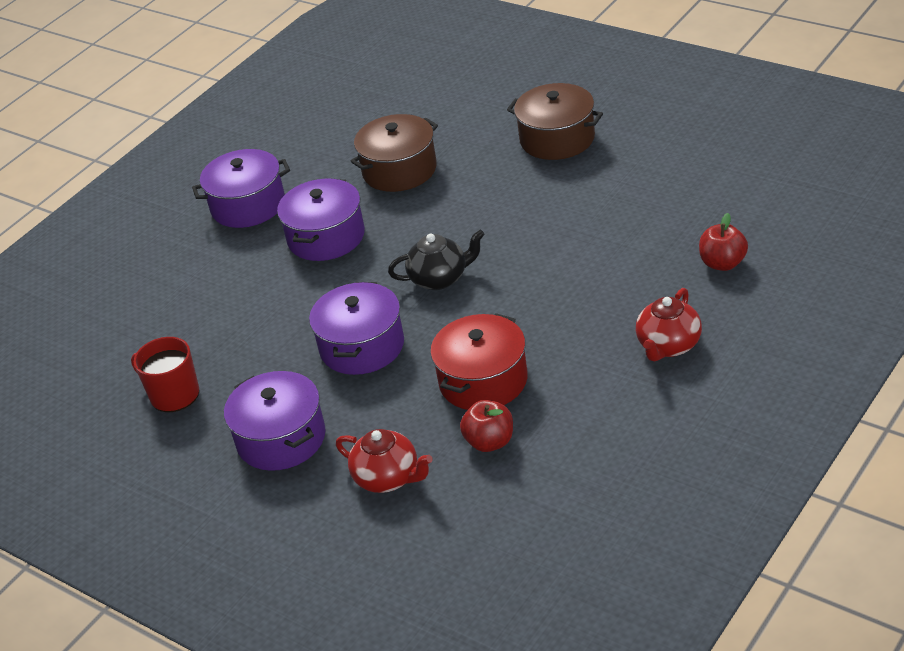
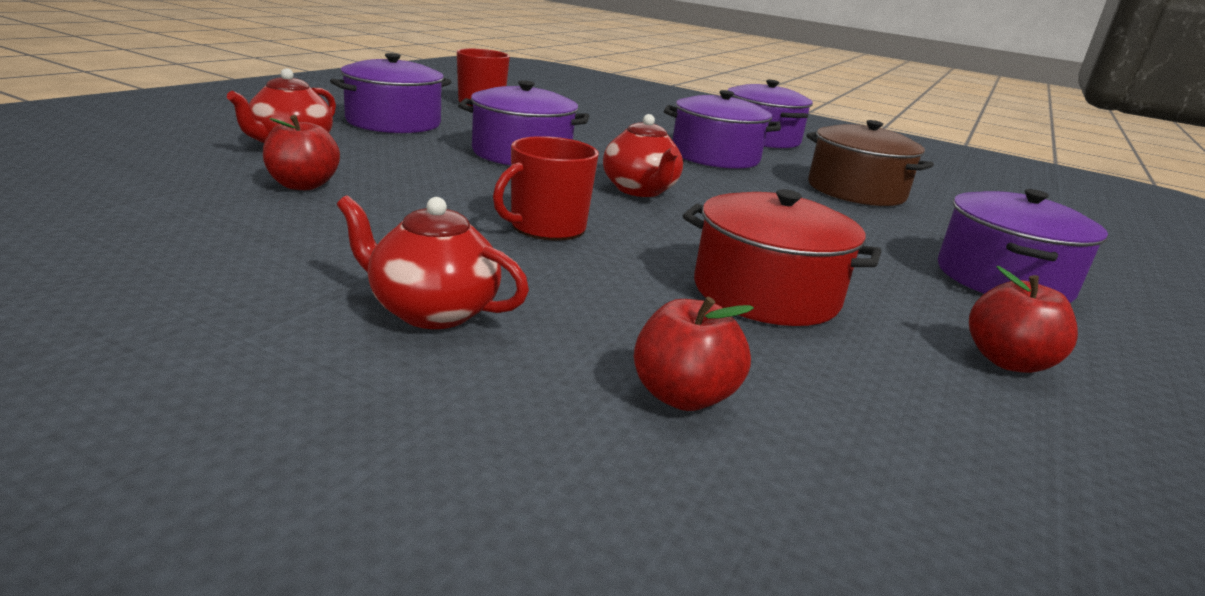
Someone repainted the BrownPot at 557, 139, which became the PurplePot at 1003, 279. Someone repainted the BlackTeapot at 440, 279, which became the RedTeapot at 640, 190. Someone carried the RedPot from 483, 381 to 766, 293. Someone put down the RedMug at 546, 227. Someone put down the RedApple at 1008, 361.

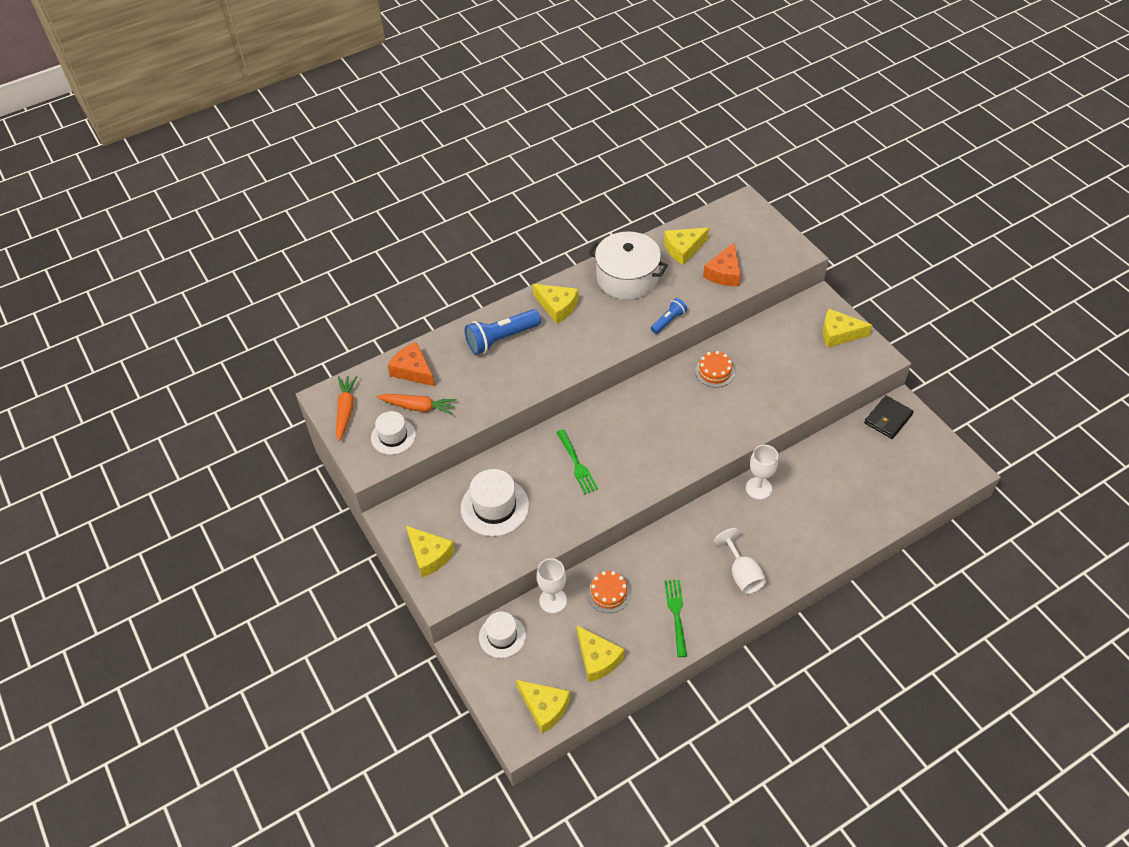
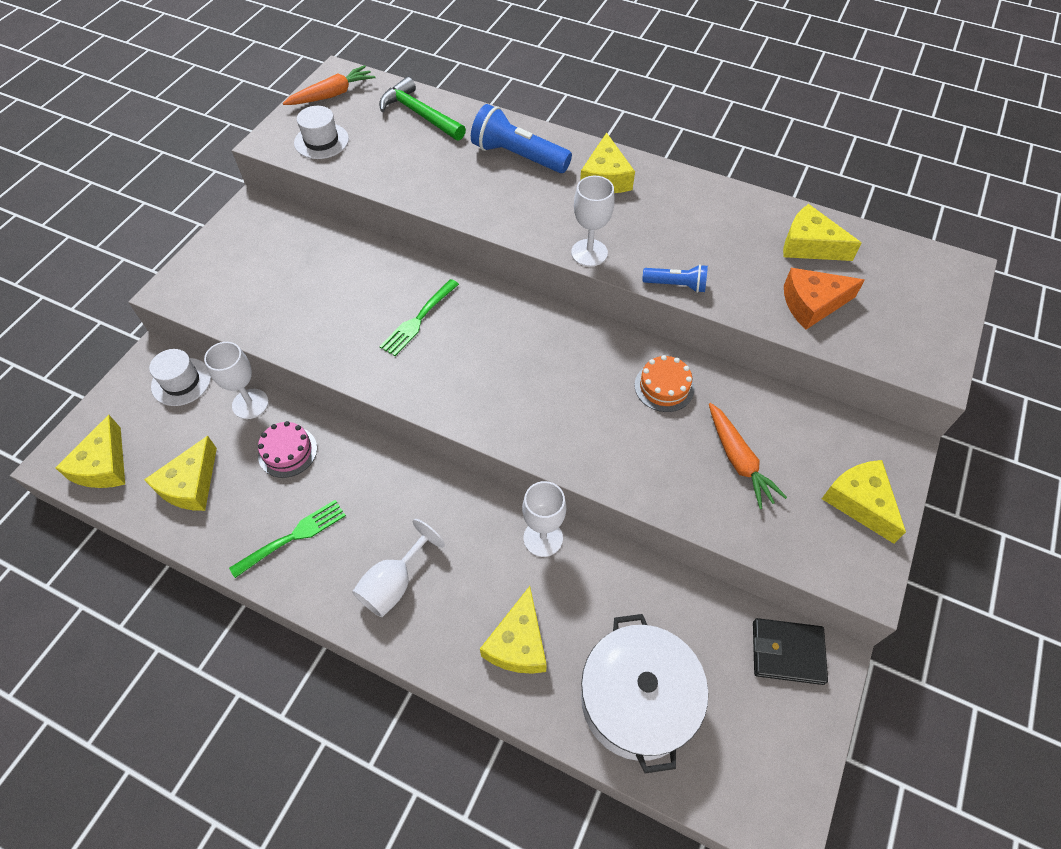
Someone carried the WhitePot from 627, 278 to 637, 700. Someone swapped the OrangeCheese at 413, 370 for the GreenHammer at 419, 114. Someone carried the OrangeCarrot from 418, 407 to 738, 460. Someone took away the WhiteHat at 494, 507. Someone carried the YellowCheese from 429, 555 to 518, 643. Someone repainted the OrangeCake at 608, 593, which became the PinkCake at 287, 451. Someone put down the WhiteGoblet at 589, 253.

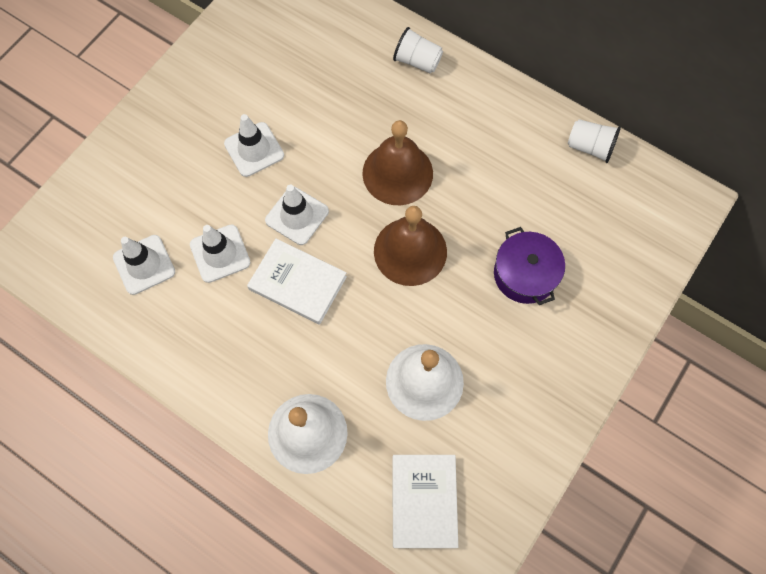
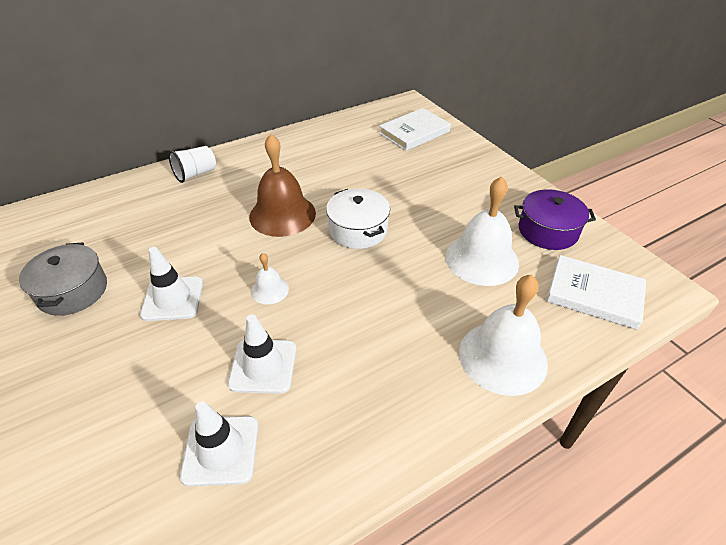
Someone took away the WhiteCup at 590, 147. Someone swapped the WhiteTrafficCone at 297, 216 for the WhiteBell at 270, 290. Someone swapped the BrownBell at 410, 251 for the WhitePot at 358, 230. Someone carried the PurplePot from 525, 274 to 547, 231. Someone carried the WhiteBook from 298, 283 to 414, 132. Someone put down the GreyPot at 72, 291.

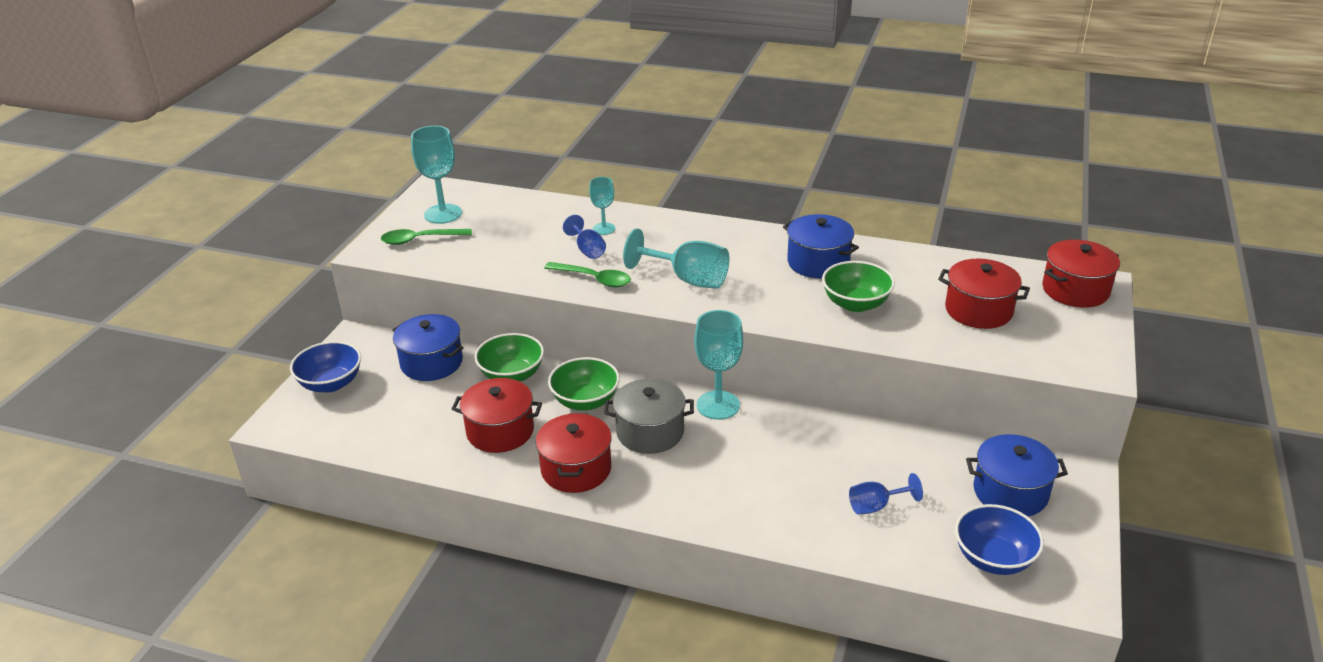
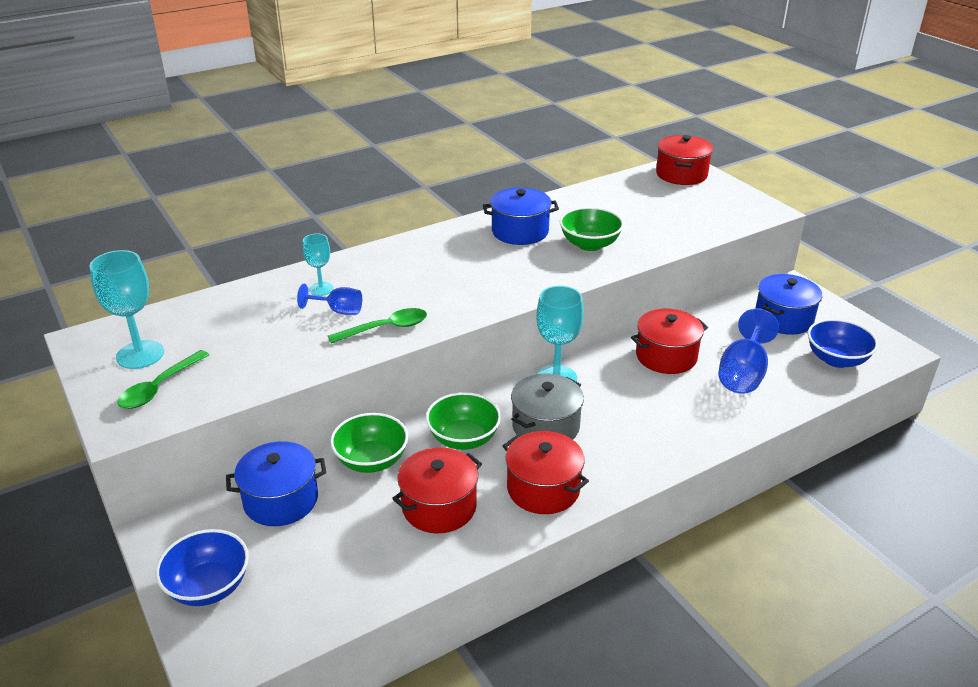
Someone took away the TurquoiseGoblet at 688, 279. Someone carried the RedPot from 978, 310 to 666, 356. Someone scaled the BlueGoblet at 876, 506 by 1.71.

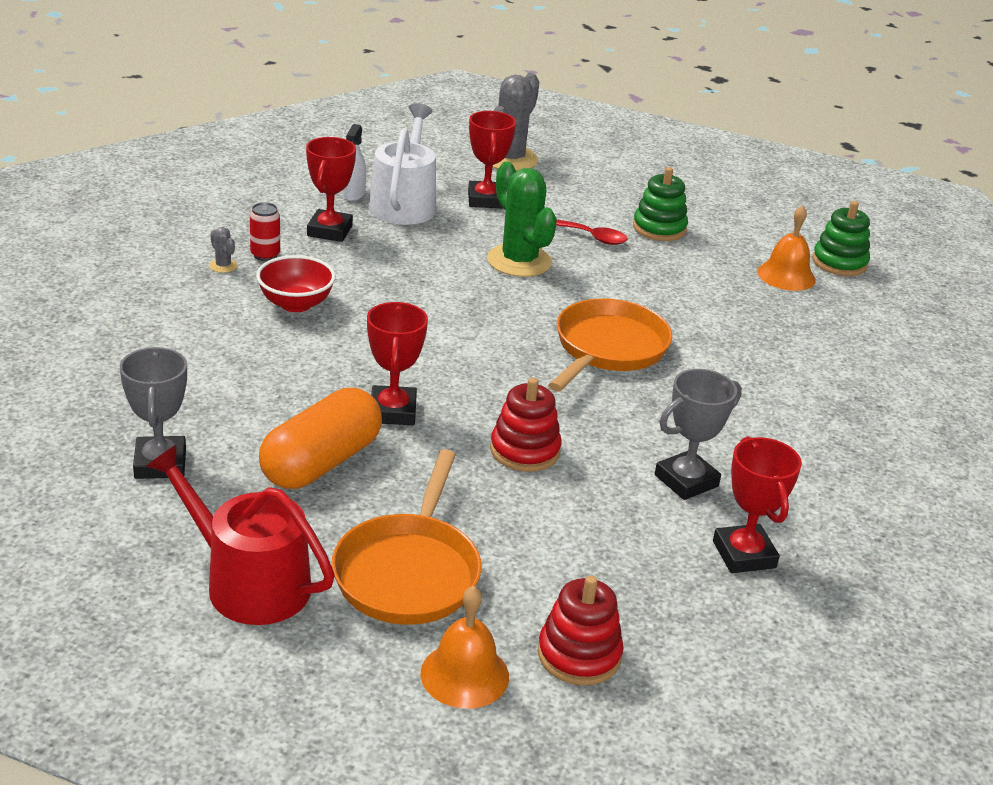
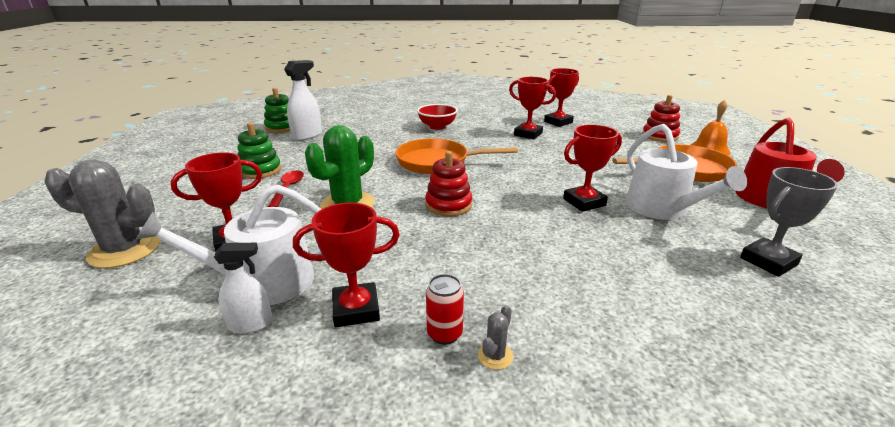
Someone swapped the OrangeBell at 786, 275 for the WhiteSprayBottle at 307, 136. Someone carried the RedBowl from 296, 304 to 437, 127. Someone repainted the GreyTrophy at 686, 481, which became the RedTrophy at 528, 134. Someone carried the RedStackingToy from 525, 450 to 448, 205. Someone swapped the OrangeCapsule at 321, 462 for the WhiteWateringCan at 662, 209.

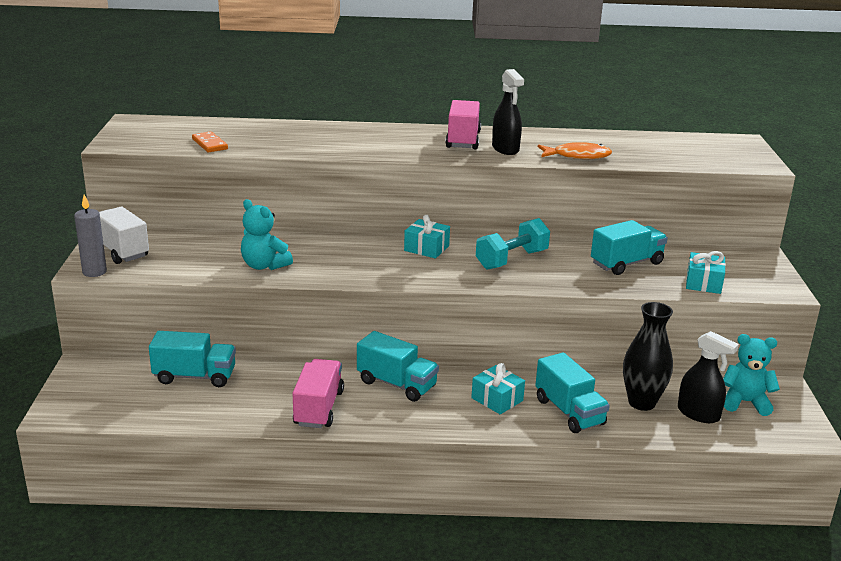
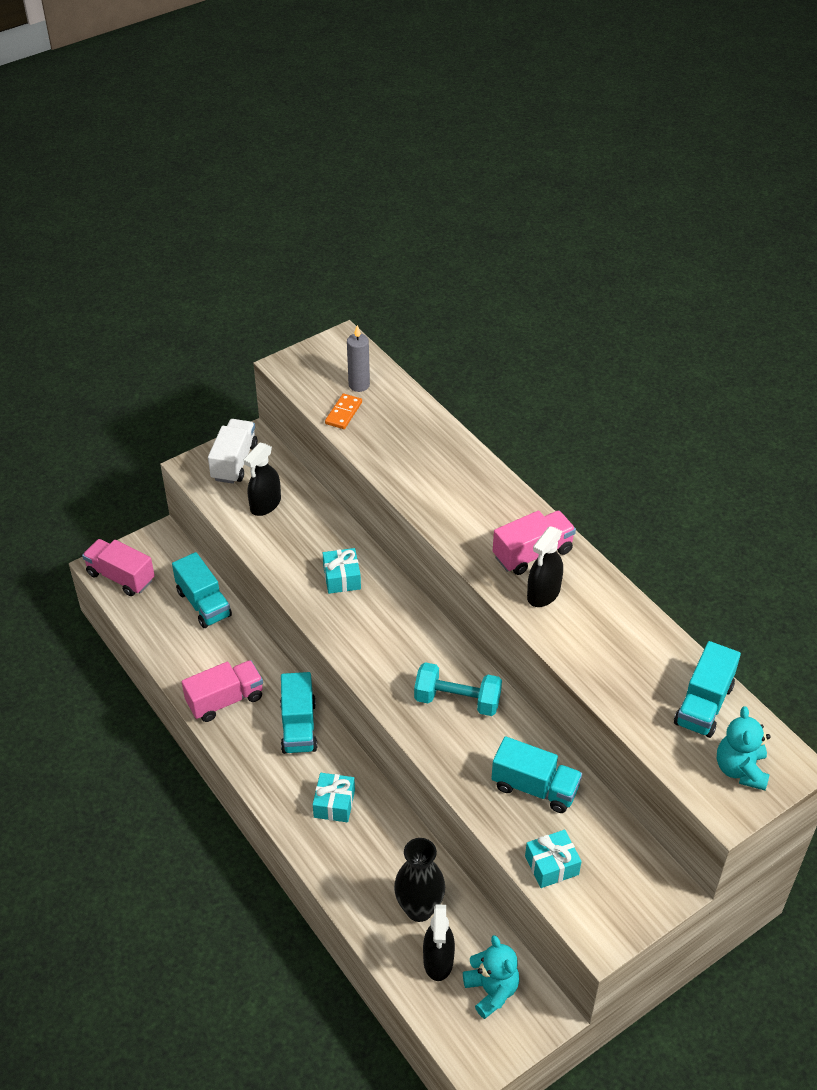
Someone took away the OrangeFish at 577, 156. Someone carried the GreyCandle from 94, 272 to 359, 385. Someone carried the TurquoiseTeddyBear from 264, 265 to 740, 769. Someone carried the TurquoiseGift from 426, 248 to 342, 578. Someone carried the TurquoiseTruck from 569, 412 to 703, 705. Someone put down the BlackSprayBottle at 265, 504. Someone put down the PinkTruck at 121, 577.

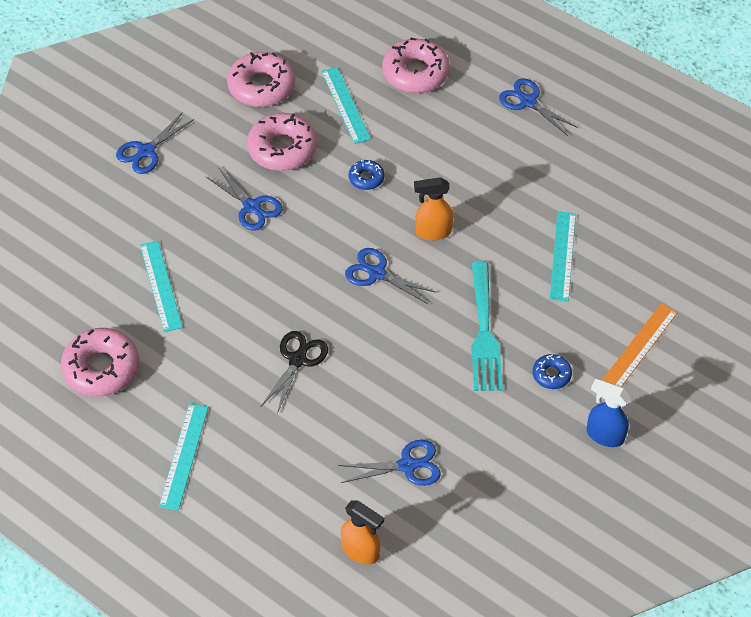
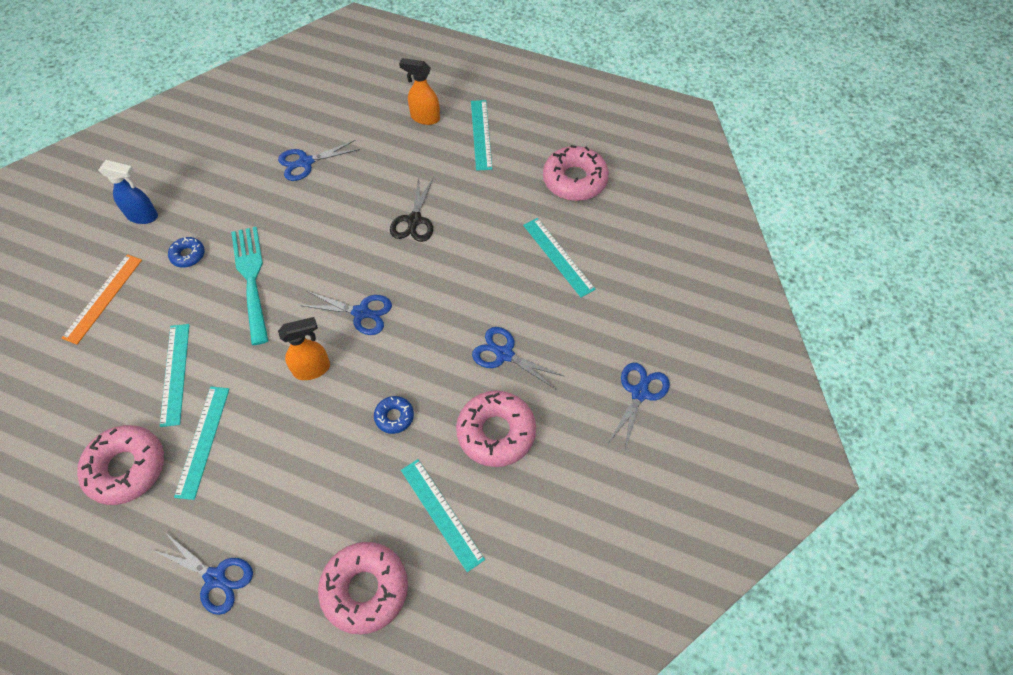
Someone carried the PinkDonut from 261, 86 to 126, 468. Someone carried the OrangeSprayBottle from 361, 551 to 424, 118. Someone put down the TurquoiseRuler at 203, 441.

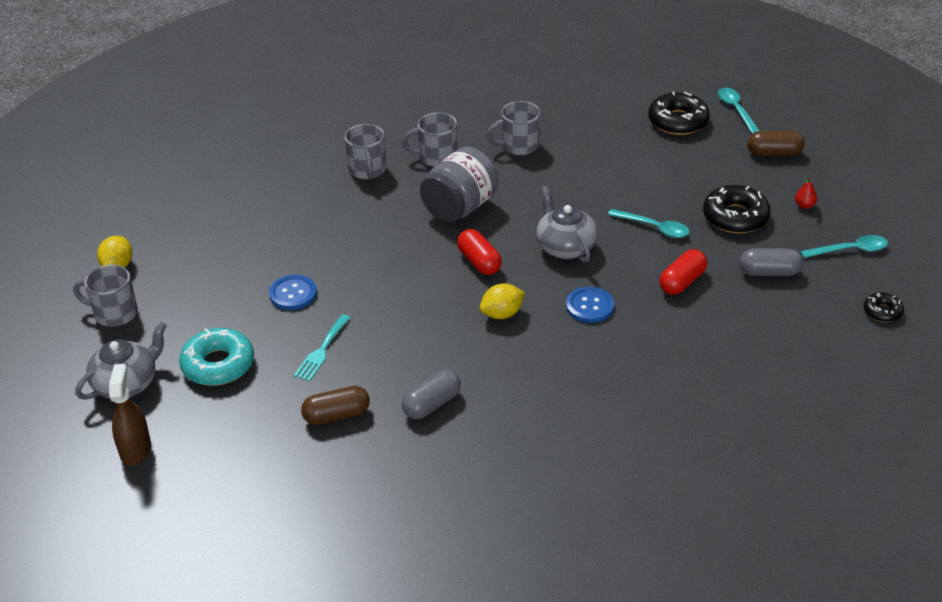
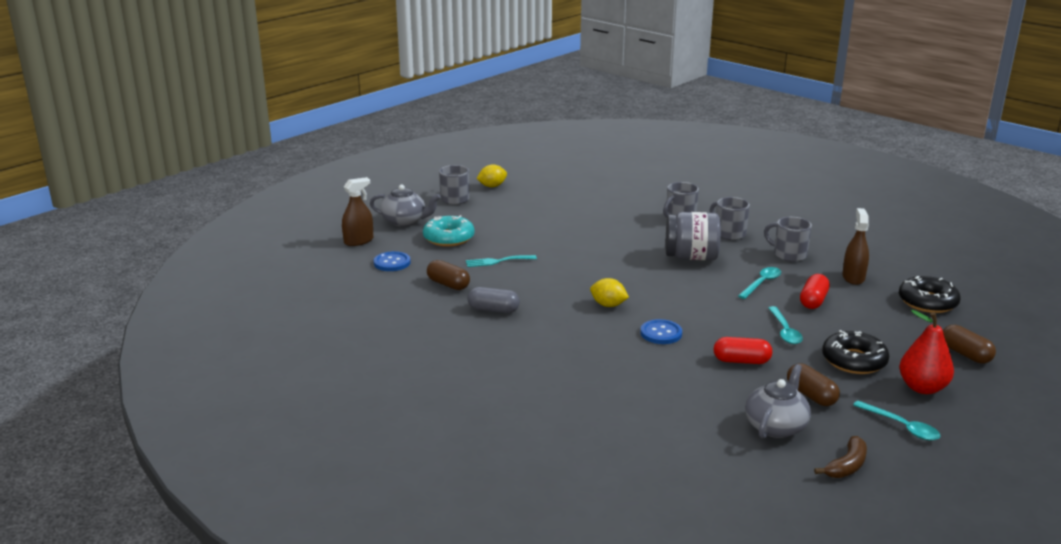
Someone carried the TurquoiseSpoon from 736, 110 to 761, 283. Someone scaled the RedPear at 804, 205 by 2.32. Someone carried the GreyTeapot from 565, 247 to 776, 426. Someone carried the RedCapsule from 479, 262 to 813, 301. Someone repainted the GreyCapsule at 769, 272, which became the BrownCapsule at 811, 395. Someone carried the BlueButton from 293, 294 to 392, 263. Someone swapped the BlackDonut at 882, 312 for the BrownBanana at 846, 466. Someone put down the BrownSprayBottle at 853, 277.

